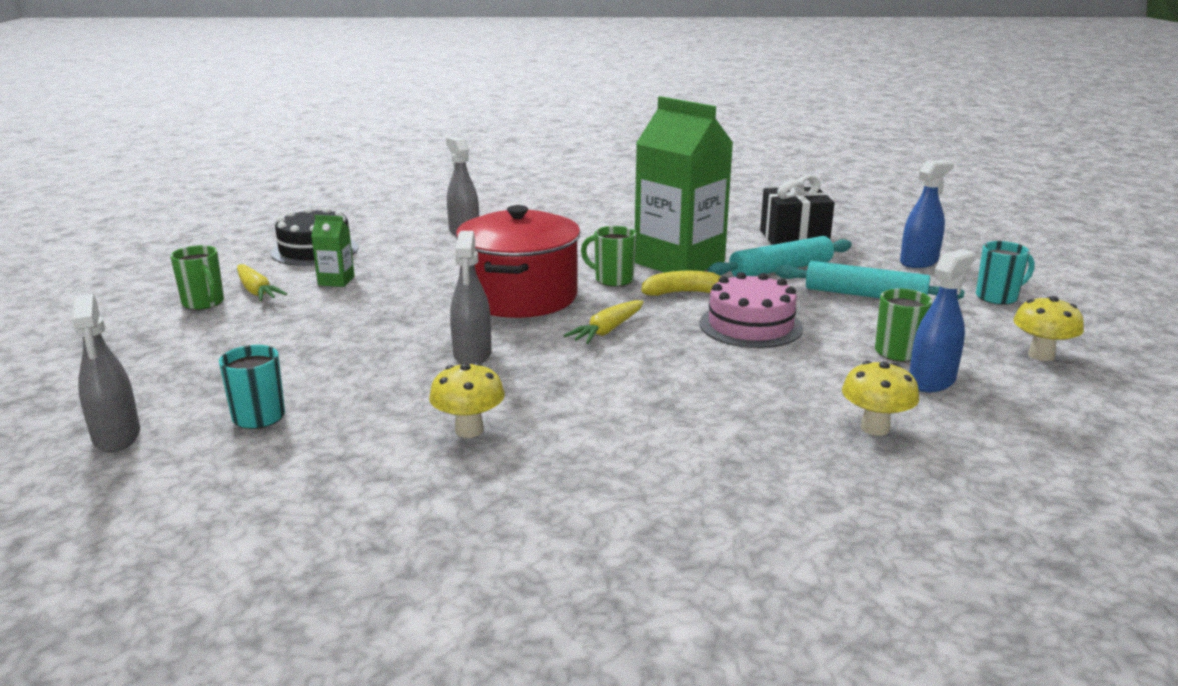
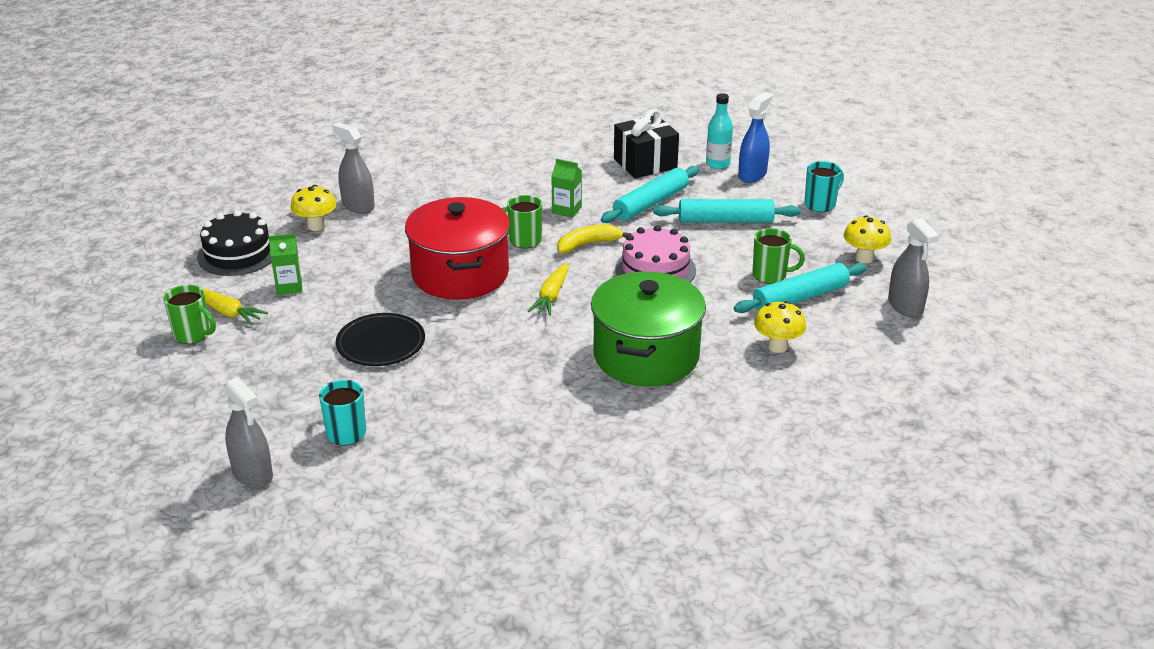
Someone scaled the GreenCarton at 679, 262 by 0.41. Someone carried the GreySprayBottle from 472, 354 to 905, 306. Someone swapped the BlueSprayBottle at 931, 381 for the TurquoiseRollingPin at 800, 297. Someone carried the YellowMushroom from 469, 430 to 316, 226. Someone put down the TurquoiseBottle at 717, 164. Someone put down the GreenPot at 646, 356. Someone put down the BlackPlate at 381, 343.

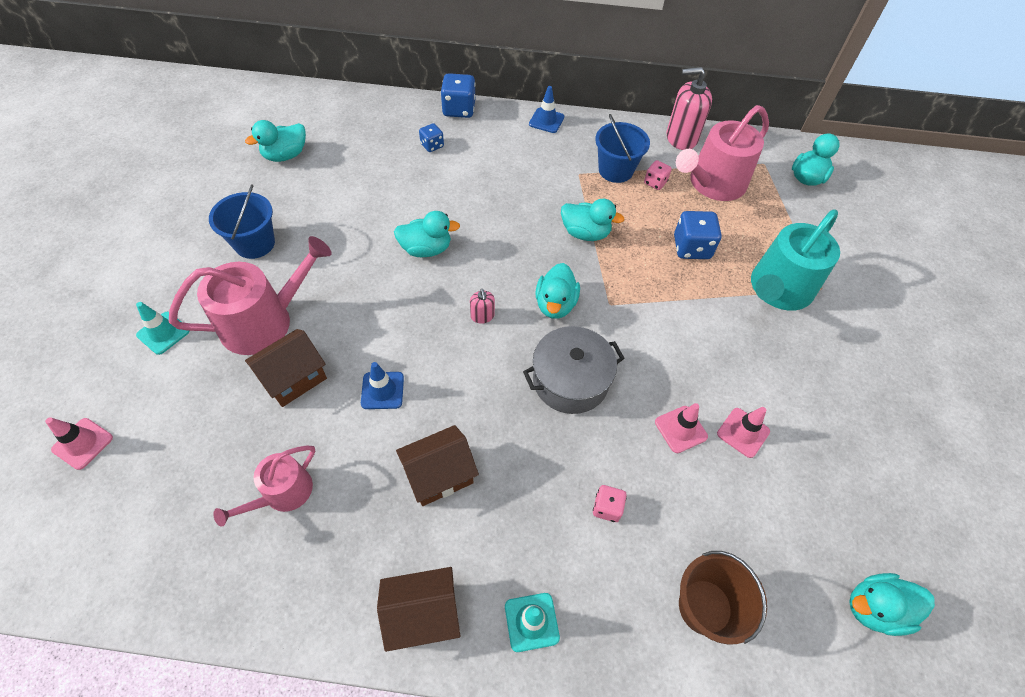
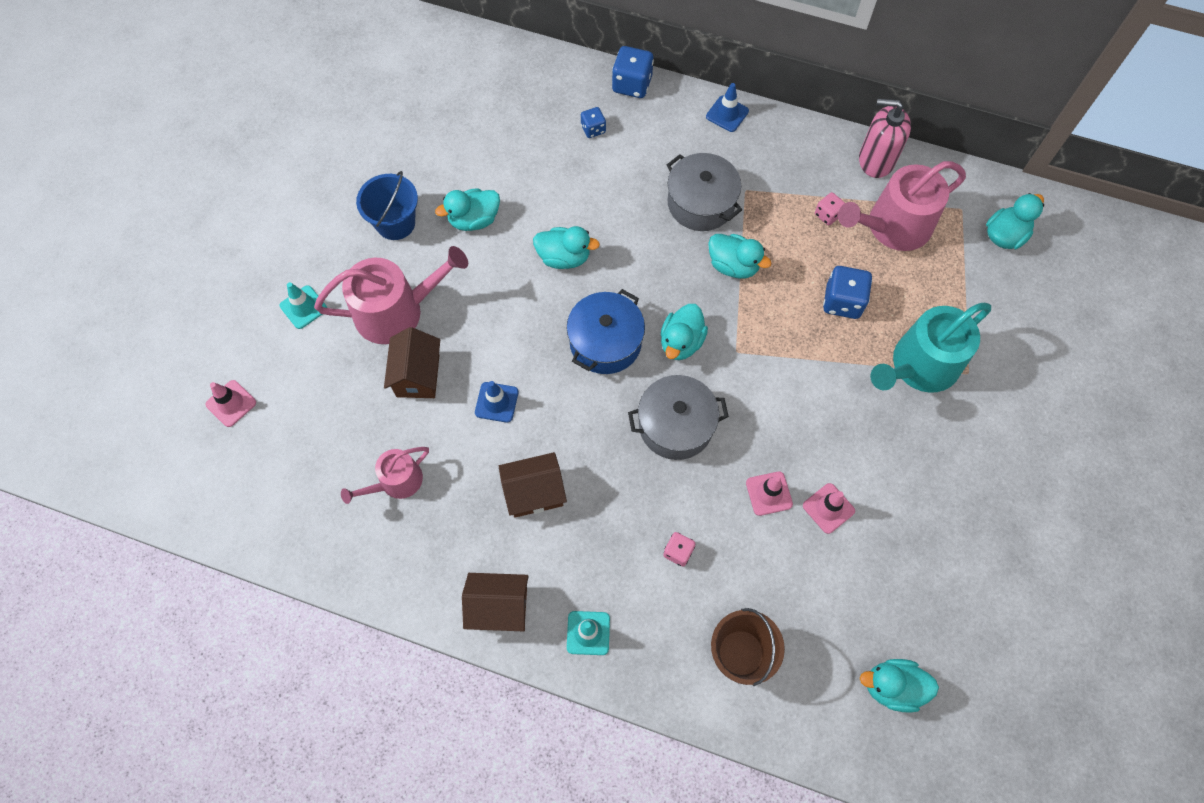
Someone took away the BlueBucket at 615, 170. Someone carried the TurquoiseDuck from 285, 155 to 474, 220. Someone swapped the PinkSoapDispenser at 482, 316 for the BluePot at 605, 342. Someone rotated the BrownHouse at 294, 379 by 60 degrees counterclockwise. Someone put down the GreyPot at 701, 203.

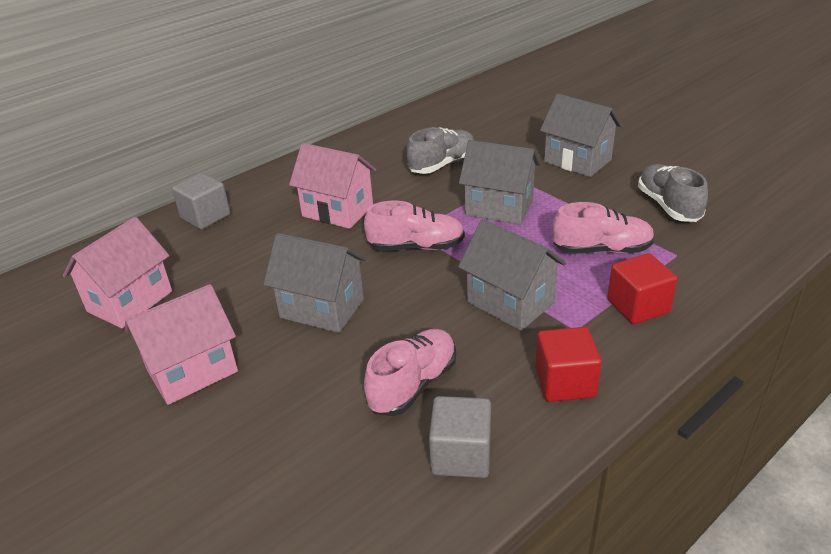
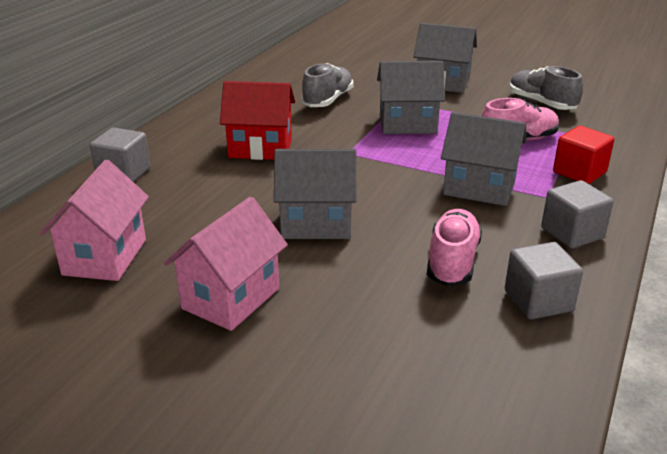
Someone repainted the PinkHouse at 338, 211, which became the RedHouse at 260, 148. Someone took away the PinkShoe at 416, 247. Someone repainted the RedCube at 565, 382, which became the GreyCube at 572, 233.

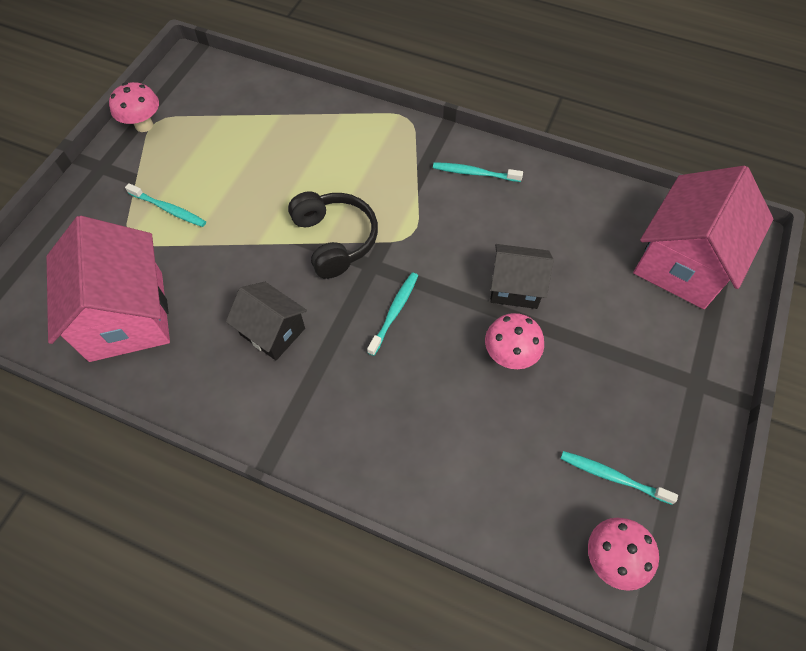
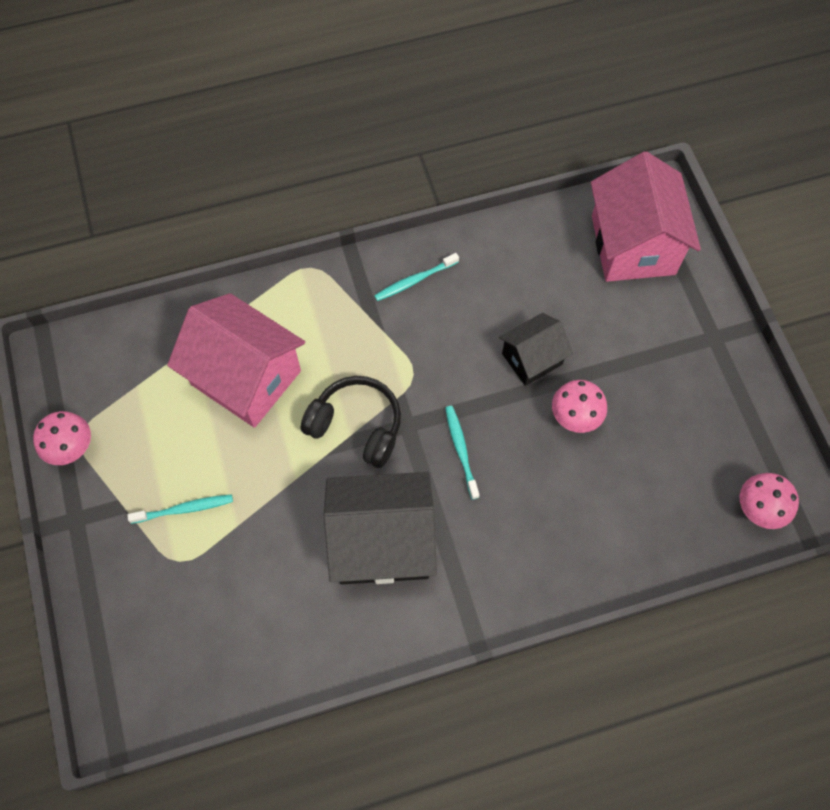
Someone carried the PinkHouse from 126, 316 to 246, 378. Someone scaled the BlackHouse at 272, 331 by 1.78. Someone took away the TurquoiseToothbrush at 612, 476.

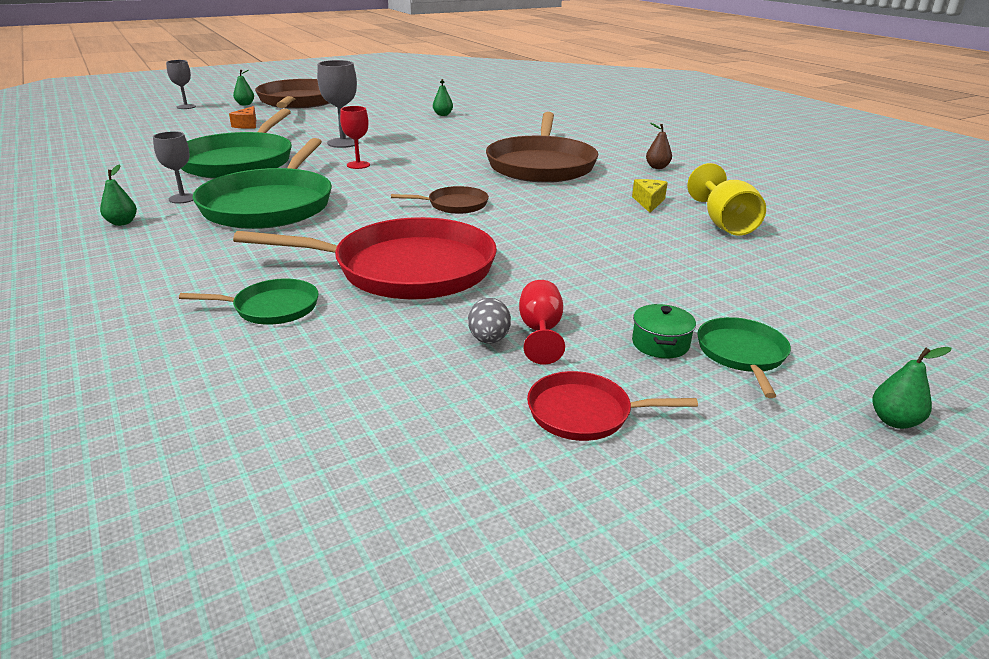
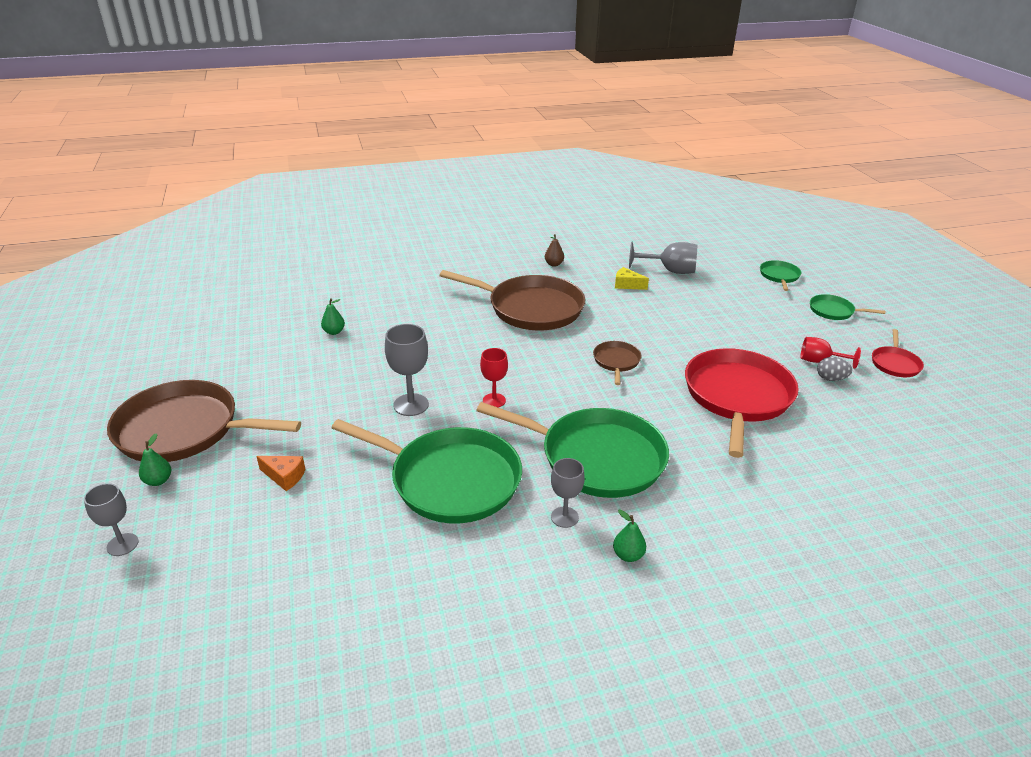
Someone repainted the YellowGoblet at 724, 223, which became the GreyGoblet at 669, 270. Someone carried the GreenPan from 272, 308 to 779, 276. Someone took away the GreenPot at 660, 344. Someone took away the GreenPear at 894, 421.

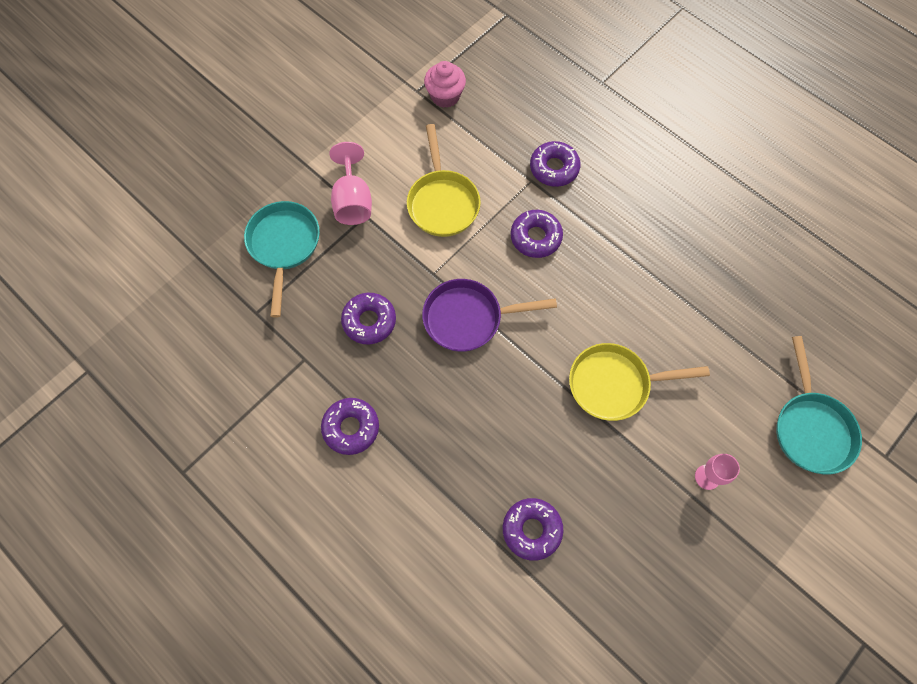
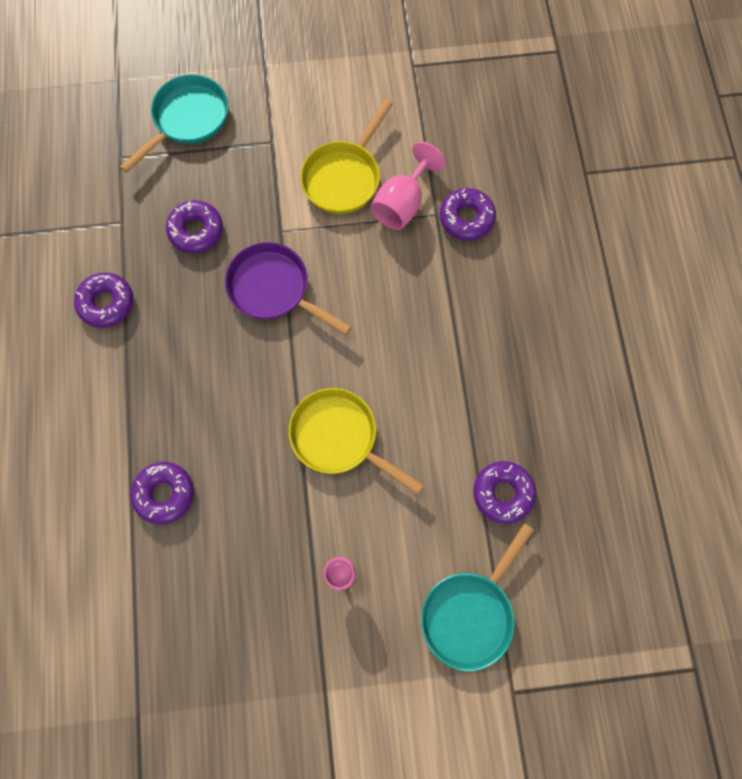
Someone took away the PinkCupcake at 445, 96. Someone carried the PinkGoblet from 353, 201 to 402, 203. Someone carried the PurpleDonut from 535, 237 to 503, 493.

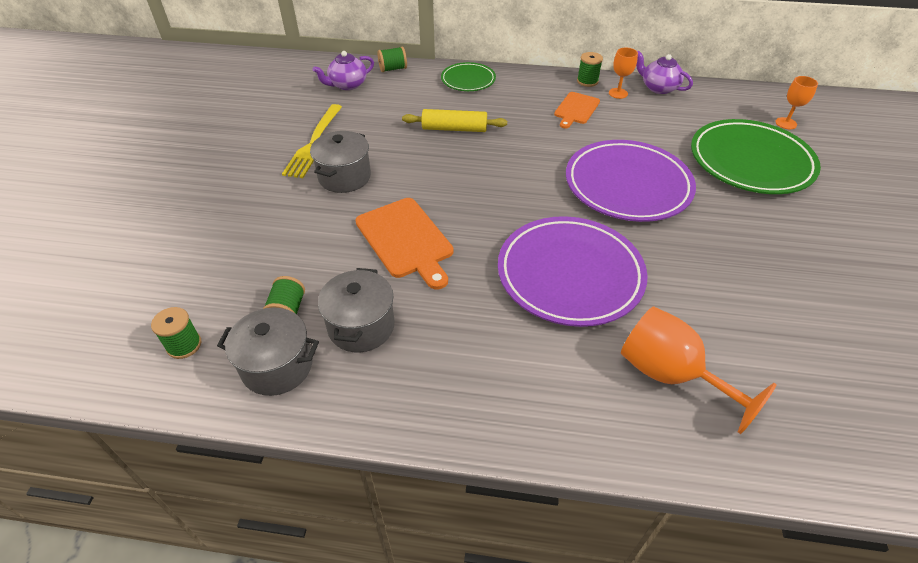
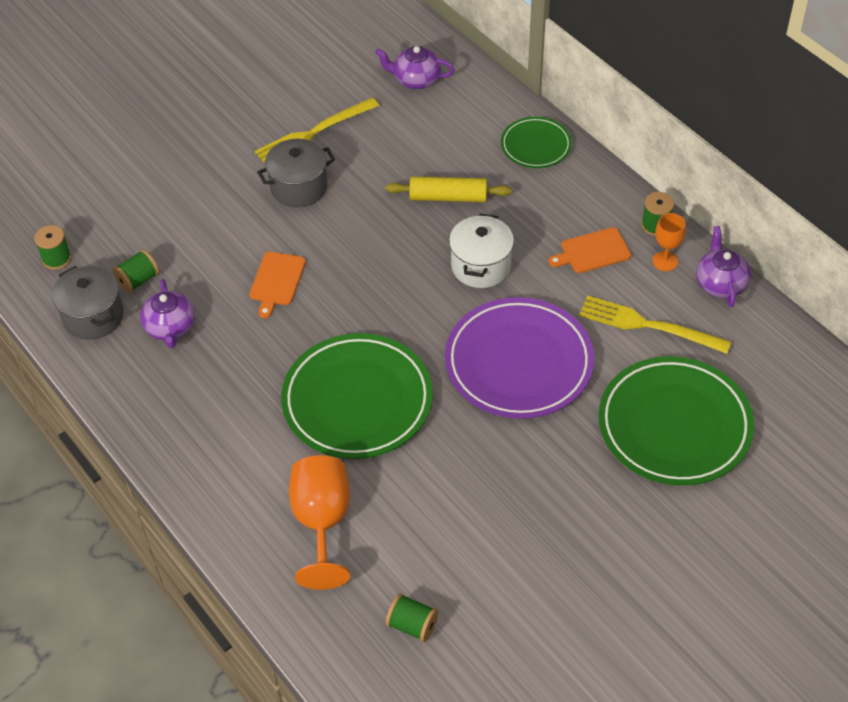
Someone carried the GreenSpool from 393, 69 to 412, 625. Someone took away the OrangeGoblet at 786, 123. Someone rotated the YellowRollingPin at 454, 129 by 45 degrees counterclockwise. Someone scaled the OrangeCuttingBoard at 406, 240 by 0.63. Someone repainted the PurplePlate at 570, 274, which became the GreenPlate at 357, 400. Someone swapped the GreyPot at 361, 326 for the PurpleTeapot at 170, 328. Someone put down the WhitePot at 481, 266. Someone put down the YellowFork at 648, 325.

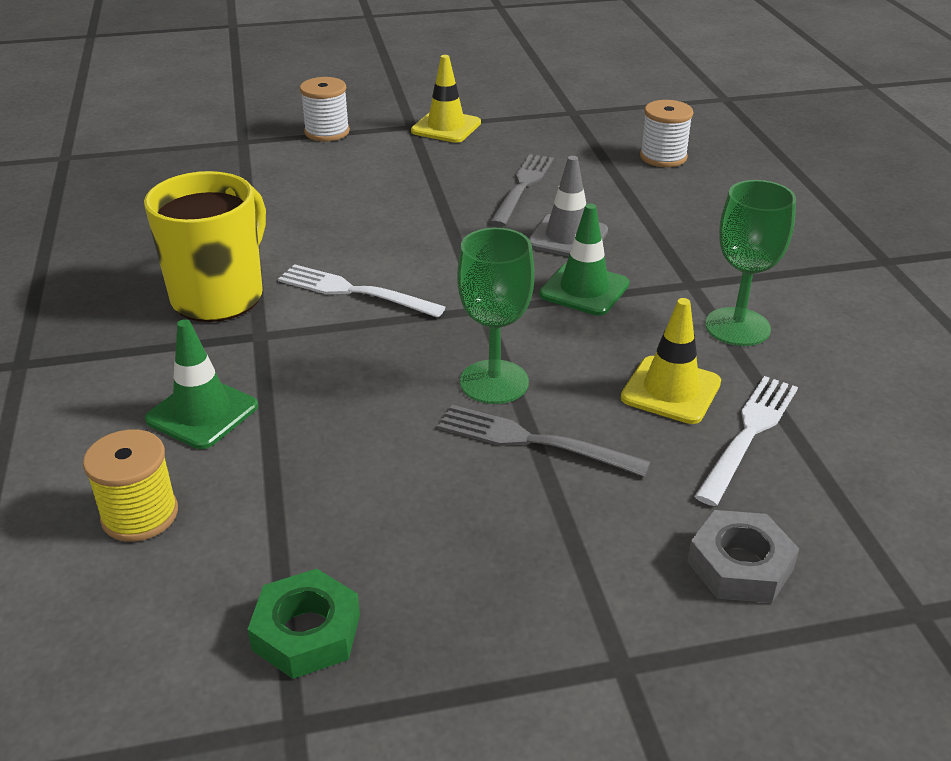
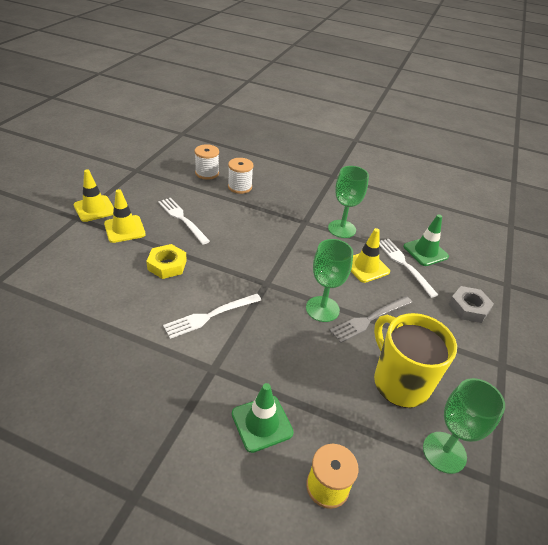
Someone carried the WhiteSpool from 327, 132 to 240, 187. Someone repainted the GreyFork at 523, 186, which became the WhiteFork at 182, 218. Someone took away the GreyTrafficCone at 567, 237. Someone carried the YellowMug from 220, 296 to 400, 382. Someone carried the GreenTrafficCone from 584, 289 to 425, 252. Someone swapped the GreenNut at 306, 632 for the GreenGoblet at 444, 452. Someone put down the YellowTrafficCone at 124, 229. Someone put down the YellowNut at 167, 265.

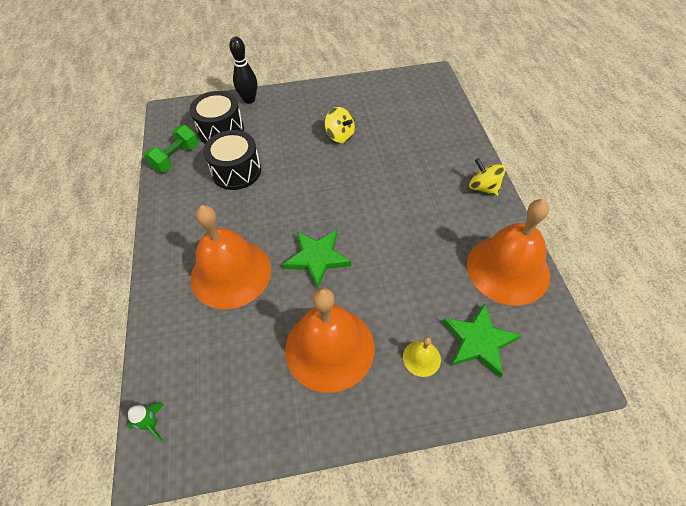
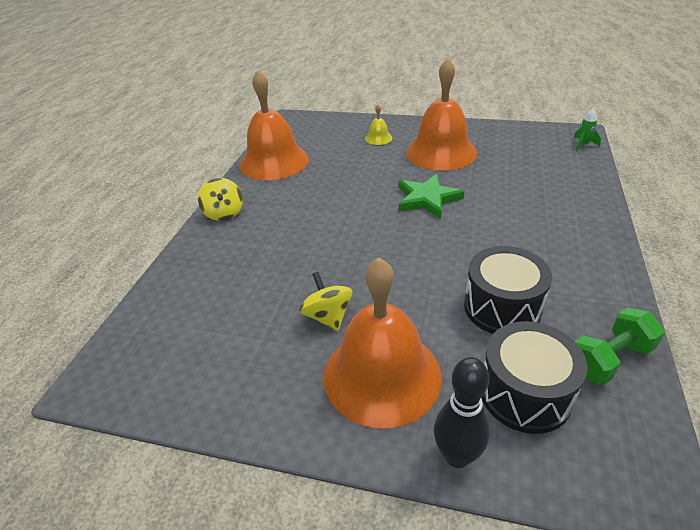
Someone carried the OrangeBell from 231, 273 to 382, 375. Someone took away the GreenStar at 478, 341.

